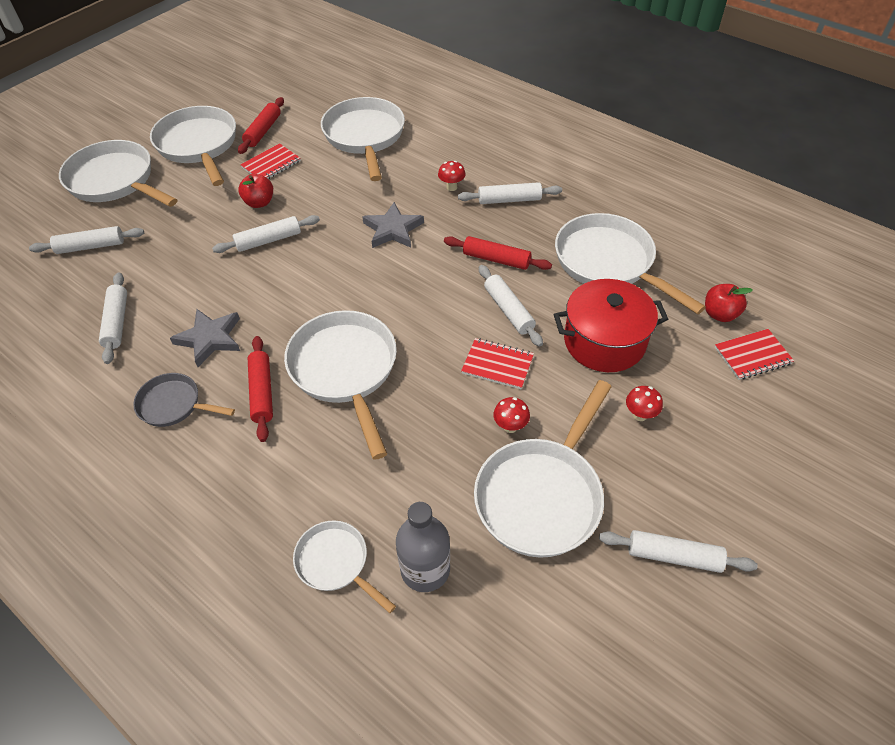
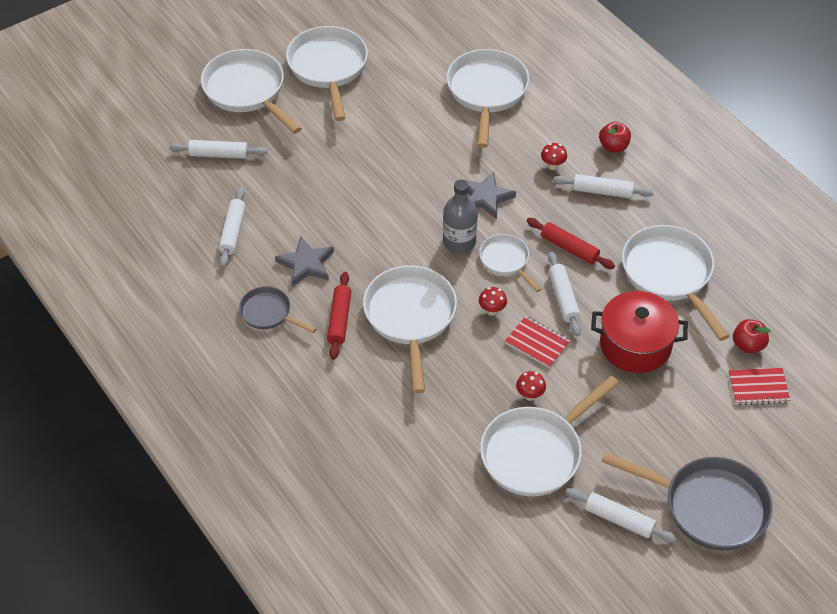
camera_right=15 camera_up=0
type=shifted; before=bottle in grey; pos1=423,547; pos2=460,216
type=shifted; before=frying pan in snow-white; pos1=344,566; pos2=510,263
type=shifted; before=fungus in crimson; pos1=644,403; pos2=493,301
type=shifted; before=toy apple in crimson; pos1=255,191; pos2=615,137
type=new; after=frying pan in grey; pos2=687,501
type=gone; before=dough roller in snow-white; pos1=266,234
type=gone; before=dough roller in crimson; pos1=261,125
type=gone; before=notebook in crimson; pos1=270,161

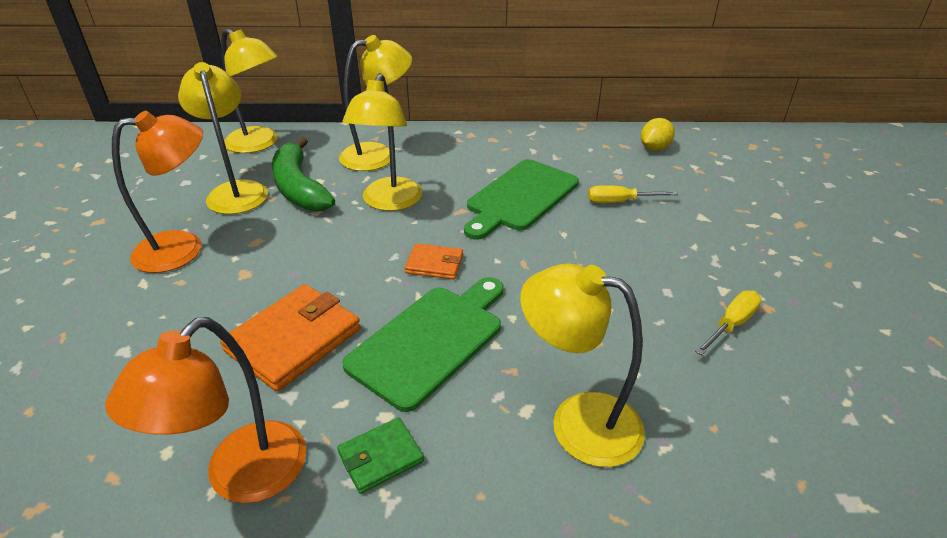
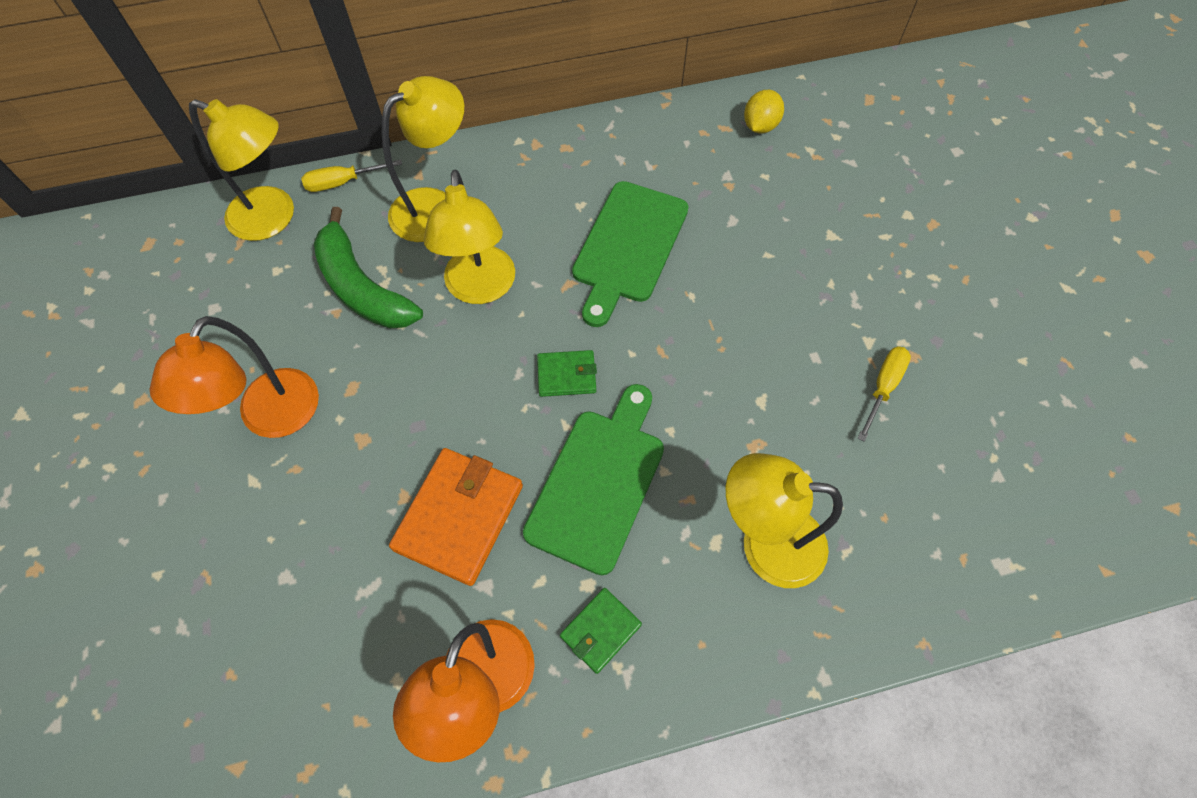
camera_right=-15 camera_up=25
type=rotated; before=reading lamp in orange; pos1=157,192; pos2=234,377; turn=150
type=shifted; before=flat screwdriver in golden; pos1=633,194; pos2=351,175
type=repainted; before=wallet in orange; after=wallet in green; pos1=433,261; pos2=567,373
type=gone; before=reading lamp in golden; pos1=223,138

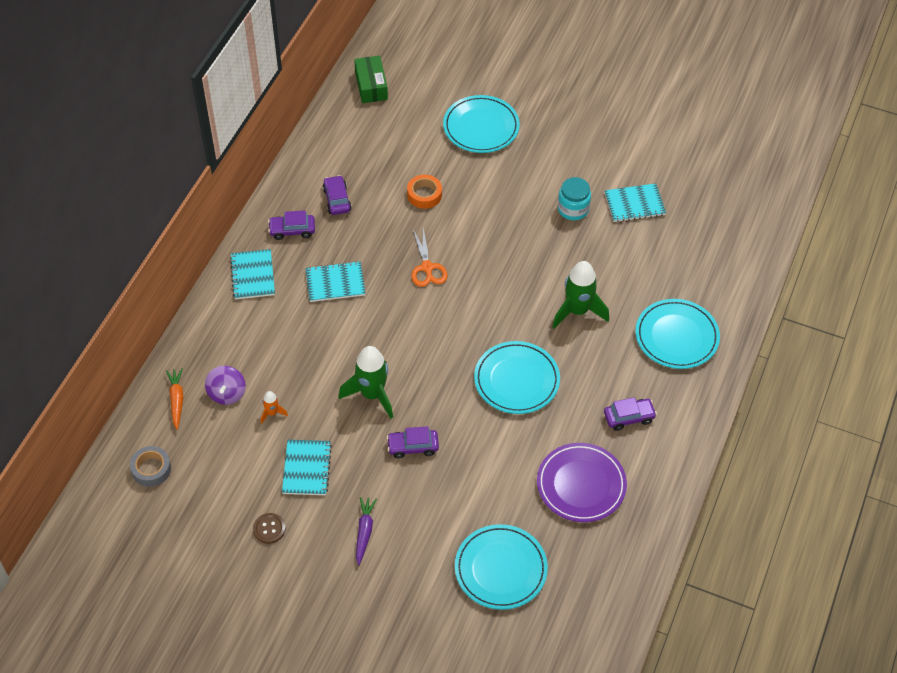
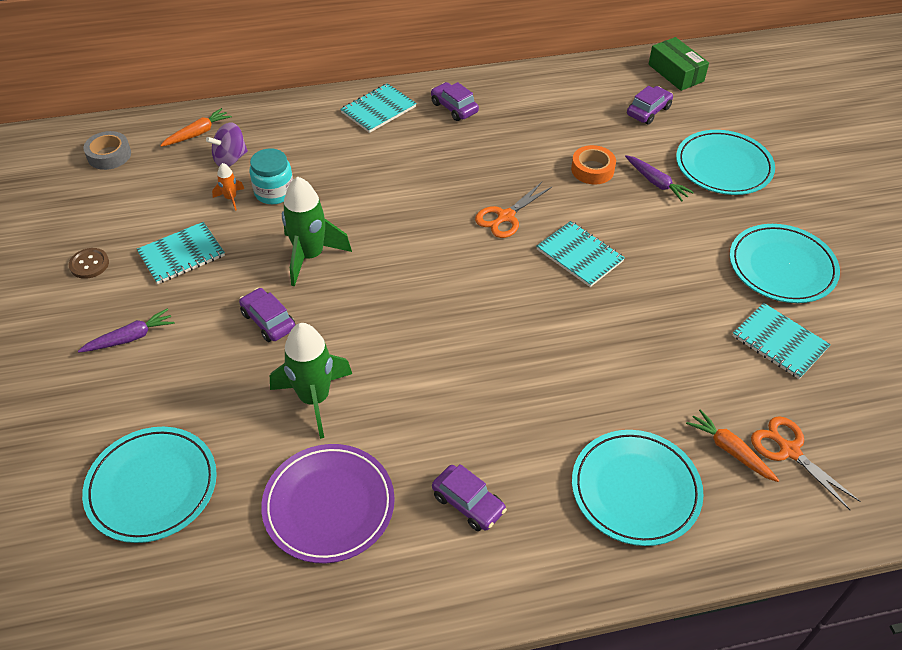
camera_right=55 camera_up=-5
type=shifted; before=preserve jar in teal; pos1=574,198; pos2=271,176
type=shifted; before=rocket in green; pos1=580,295; pos2=311,381
type=shifted; before=notebook in teal; pos1=335,281; pos2=581,254
type=new; after=toy carrot in royal purple; pos2=659,178
type=shifted; before=toy car in royal purple; pos1=337,195; pos2=650,105
type=rotated; before=package in green; pos1=371,79; pos2=678,64; turn=-75
type=new; after=toy carrot in orange; pos2=732,446
type=shifted; before=flat dish in teal; pos1=517,377; pos2=785,263
type=new; after=scissors in orange; pos2=806,463

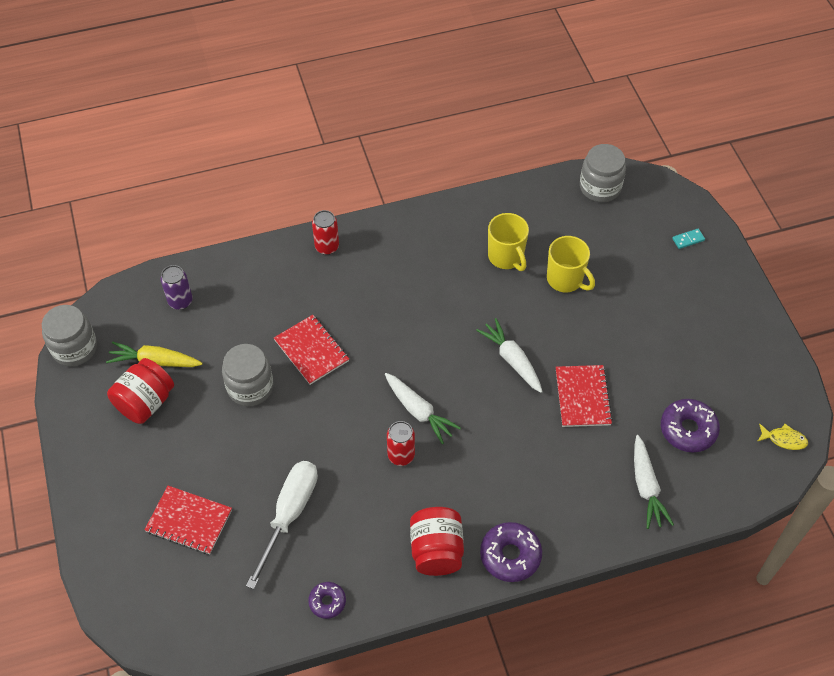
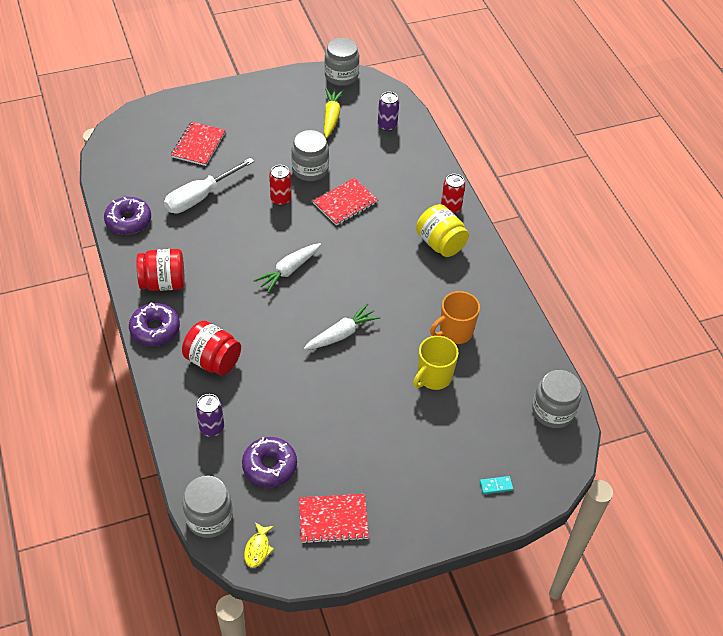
camera_right=85 camera_up=-5
type=scaled; before=glazed donut in royal purple; pos1=327,600; pos2=127,216; scale=1.68
type=rotated; before=flat screwdriver in snow-white; pos1=282,525; pos2=209,185; turn=120
type=shifted; before=preserve jar in crimson; pos1=140,391; pos2=211,348
type=new; after=preserve jar in grey; pos2=207,507
type=swapped; before=toy carrot in snow-white; after=can in royal purple; pos1=654,482; pos2=210,415
type=shifted; before=can in crimson; pos1=401,443; pos2=280,185
type=shifted; before=notebook in crimson; pos1=584,396; pos2=334,519
type=new; after=preserve jar in golden; pos2=442,230
type=repainted; before=tea mug in golden; after=tea mug in orange; pos1=508,242; pos2=455,317
type=rotated; before=domino piece in teal; pos1=688,239; pos2=496,485; turn=-75

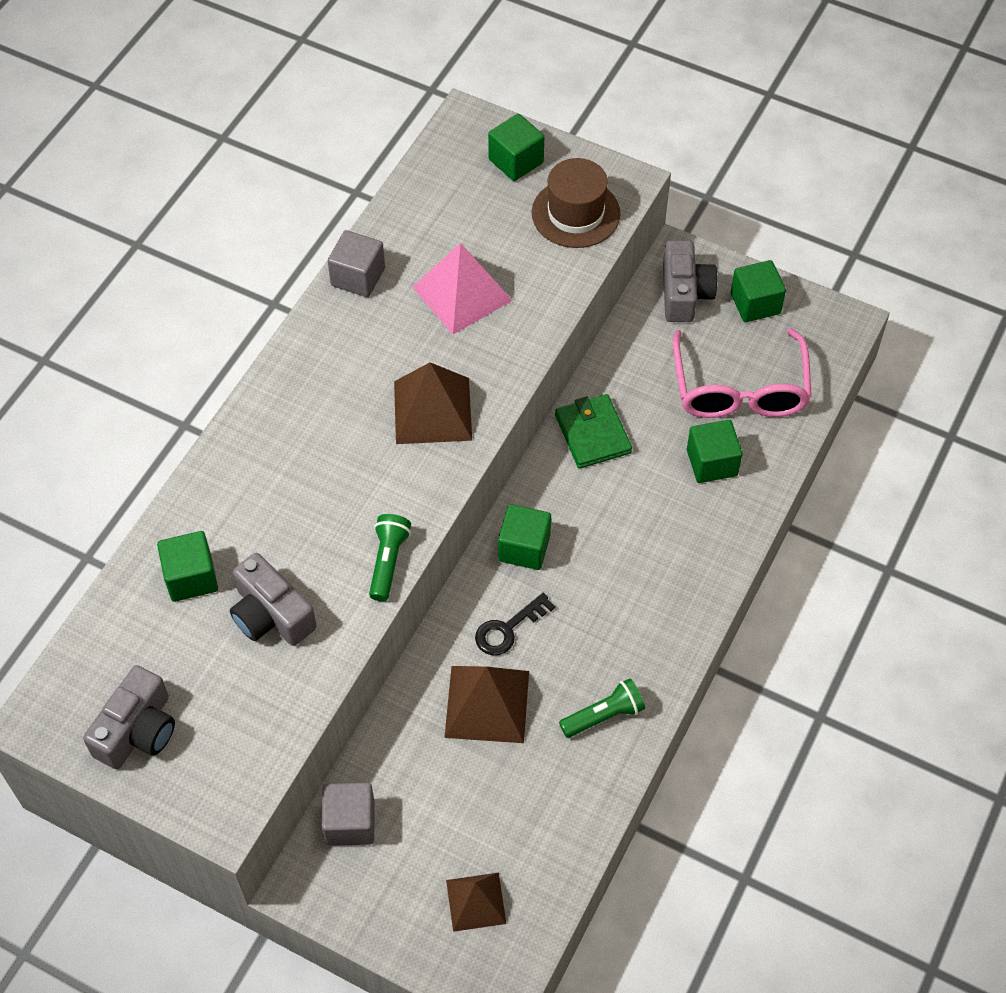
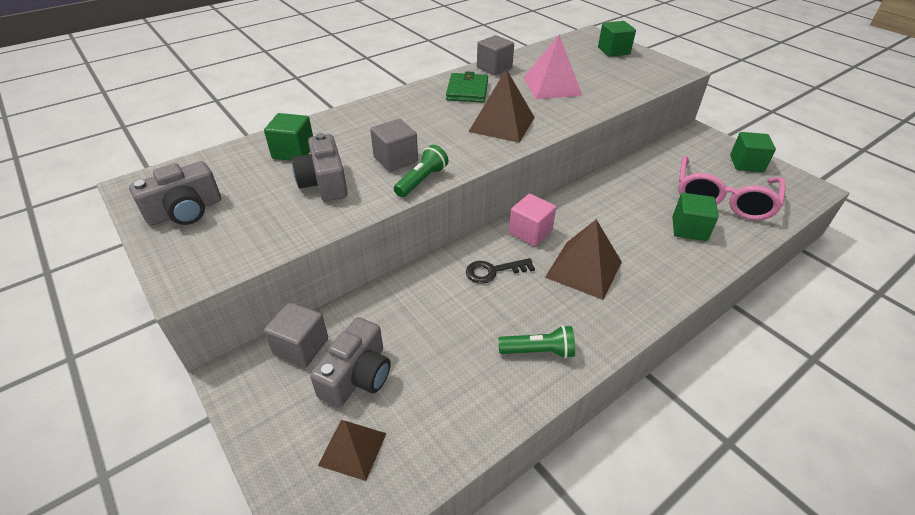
camera_right=25 camera_up=-15
type=shifted; before=camera in grey; pos1=690,281; pos2=350,362
type=new; after=block in grey; pos2=394,145
type=shifted; before=wallet in green; pos1=593,431; pos2=467,87
type=repainted; before=block in green; after=block in pink; pos1=524,537; pos2=532,220
type=shifted; before=pyramid in brown; pos1=486,704; pos2=583,259
type=gone; before=top hat in brown; pos1=576,203

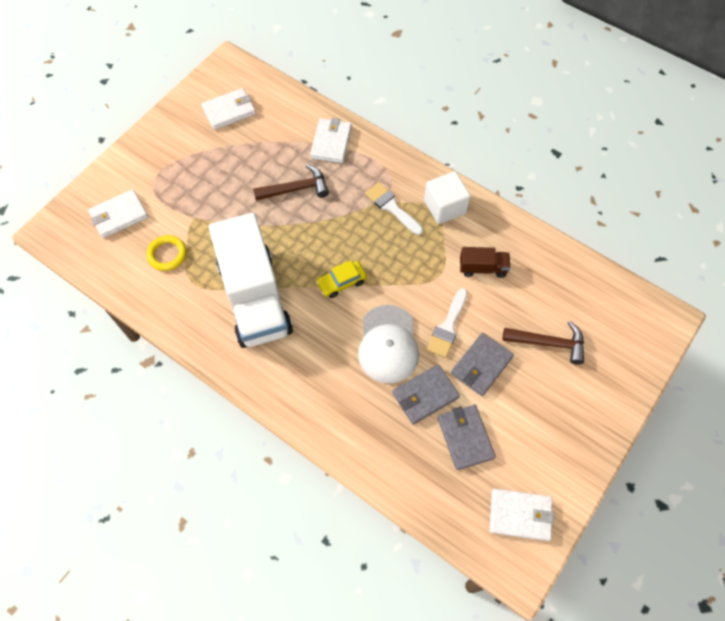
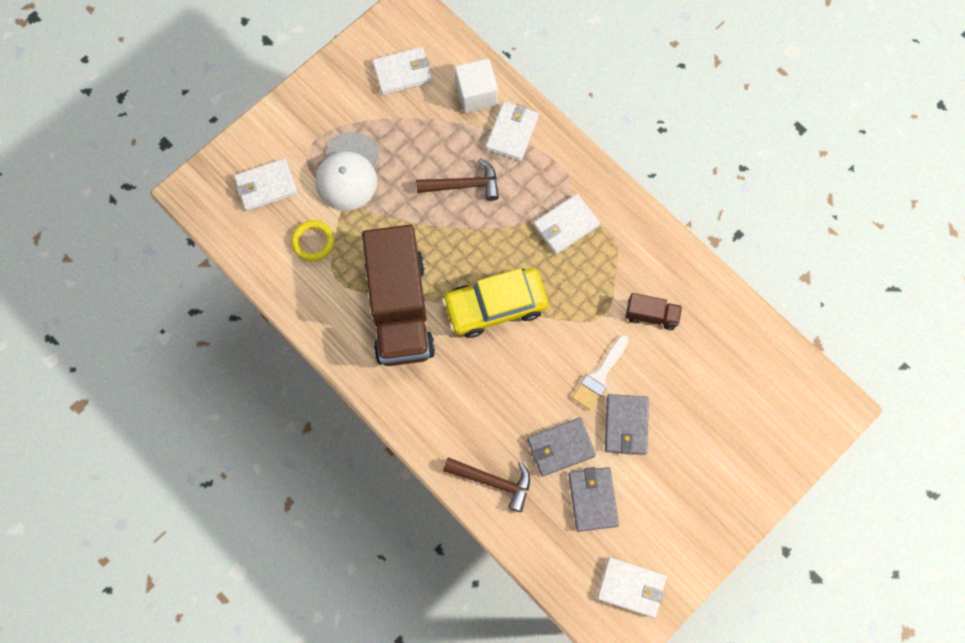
camera_right=10 camera_up=10
type=shifted; before=cap in snow-white; pos1=388,344; pos2=347,171
type=repainted; before=toy truck in snow-white; after=toy truck in brown; pos1=251,280; pos2=398,295
type=scaled; before=toy car in golden; pos1=341,279; pos2=495,303; scale=1.9
type=shifted; before=carpenter's hammer in brown; pos1=543,342; pos2=486,484
type=shifted; before=block in snow-white; pos1=447,197; pos2=476,86
type=swapped; before=paintbrush in snow-white; after=wallet in snow-white; pos1=394,208; pos2=566,224
type=rotated; before=wallet in grey; pos1=482,364; pos2=627,424; turn=-45

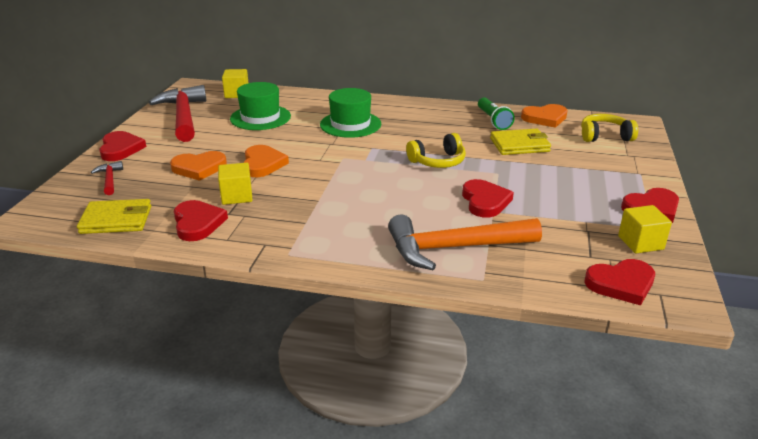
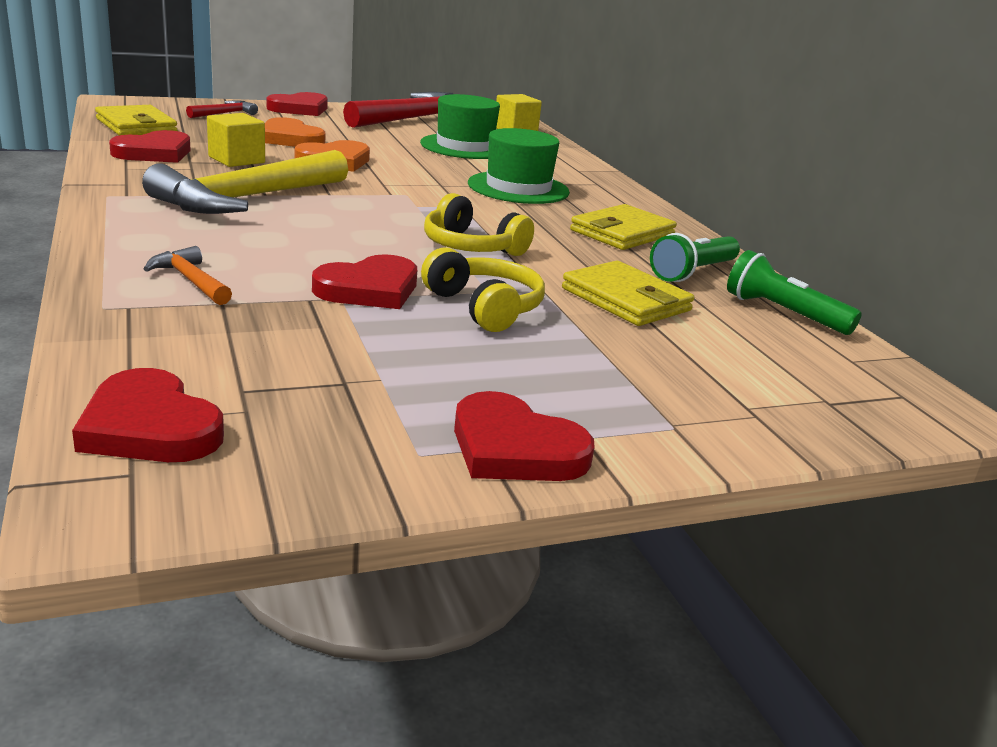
camera_right=55 camera_up=-5
type=new; after=carpenter's hammer in golden; pos2=245,182
type=scaled; before=carpenter's hammer in orange; pos1=465,242; pos2=187,275; scale=0.45
type=shifted; before=headphones in golden; pos1=609,128; pos2=483,290
type=new; after=wallet in golden; pos2=623,227
type=swapped; before=heart shape in orange; after=flashlight in green; pos1=544,116; pos2=794,292
type=gone; before=block in golden; pos1=645,229

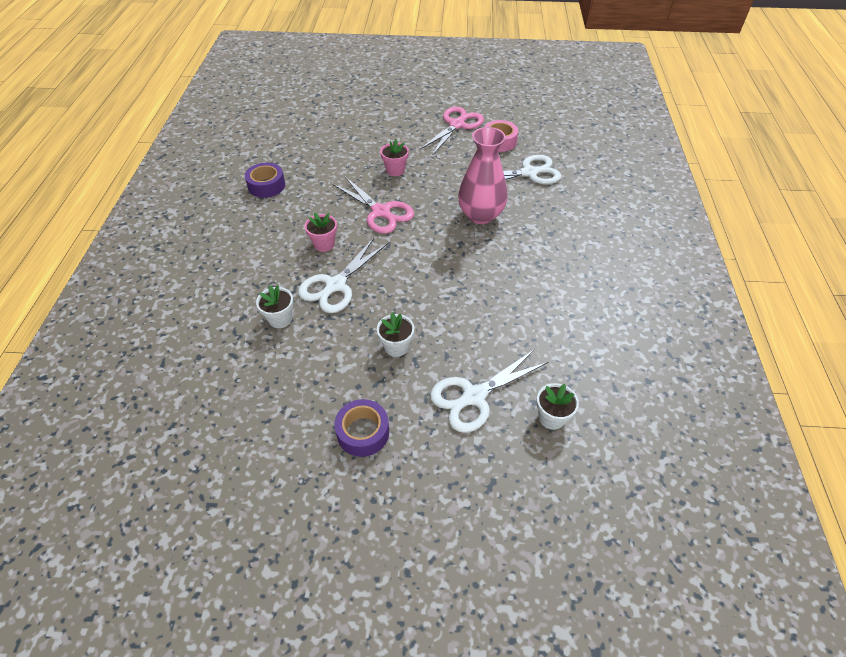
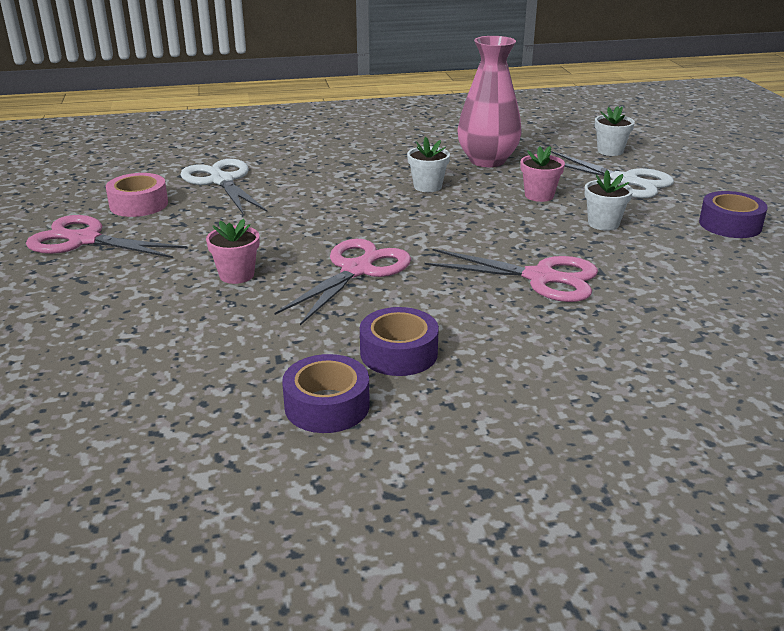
camera_right=-105 camera_up=-20
type=new; after=sticky tape in royal purple; pos2=399,341
type=shifted; before=plant pot in snow-white; pos1=275,306; pos2=428,164
type=repainted; before=scissors in snow-white; after=scissors in pink; pos1=343,275; pos2=511,275
type=shifted; before=tall vase in pink; pos1=482,175; pos2=489,101
type=shifted; before=plant pot in pink; pos1=320,232; pos2=543,174

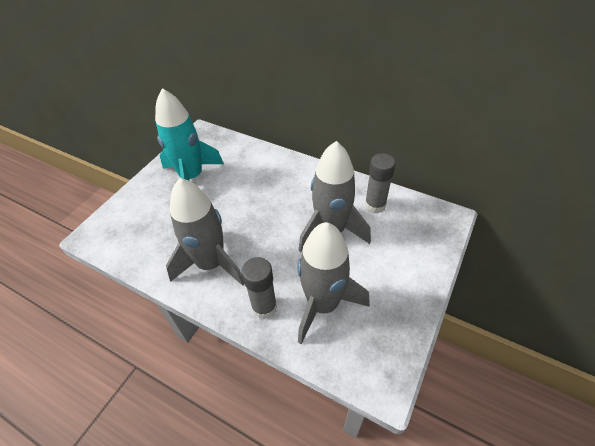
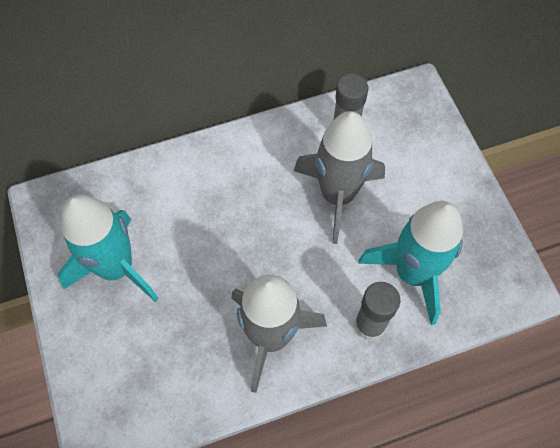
camera_right=-50 camera_up=15
type=repainted; before=rocket in grey; after=rocket in teal; pos1=333,283; pos2=410,263

